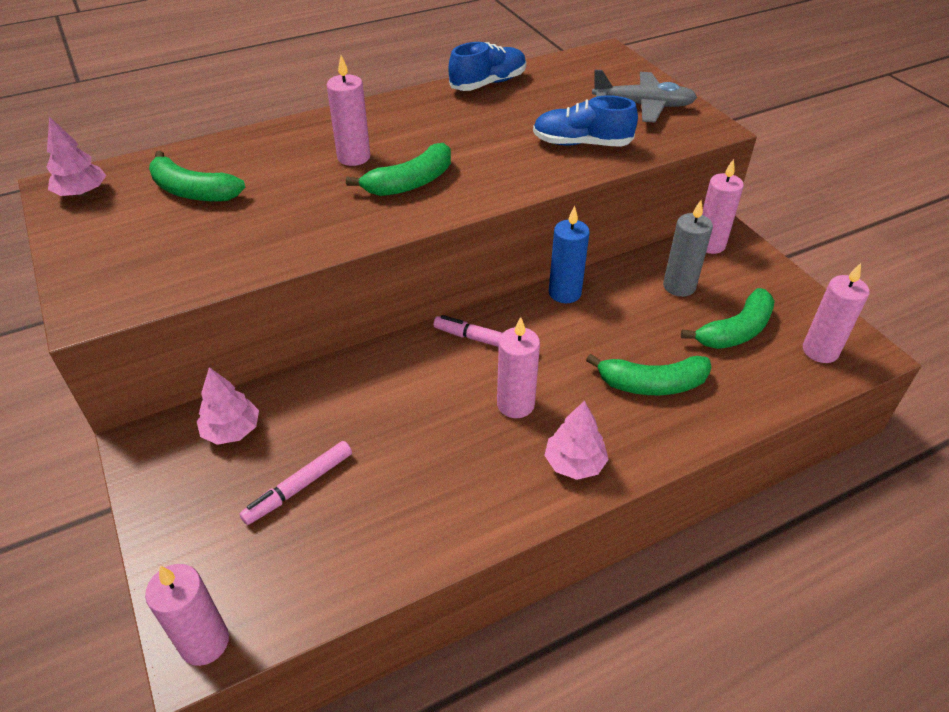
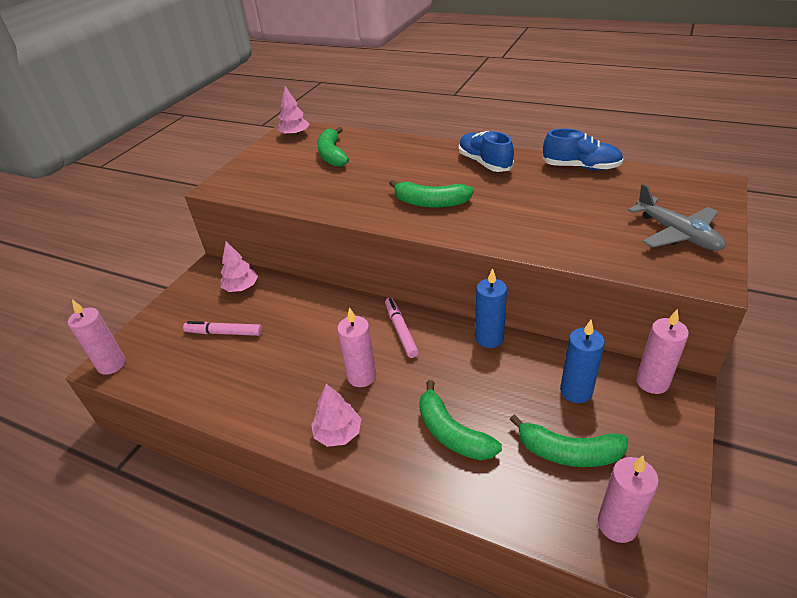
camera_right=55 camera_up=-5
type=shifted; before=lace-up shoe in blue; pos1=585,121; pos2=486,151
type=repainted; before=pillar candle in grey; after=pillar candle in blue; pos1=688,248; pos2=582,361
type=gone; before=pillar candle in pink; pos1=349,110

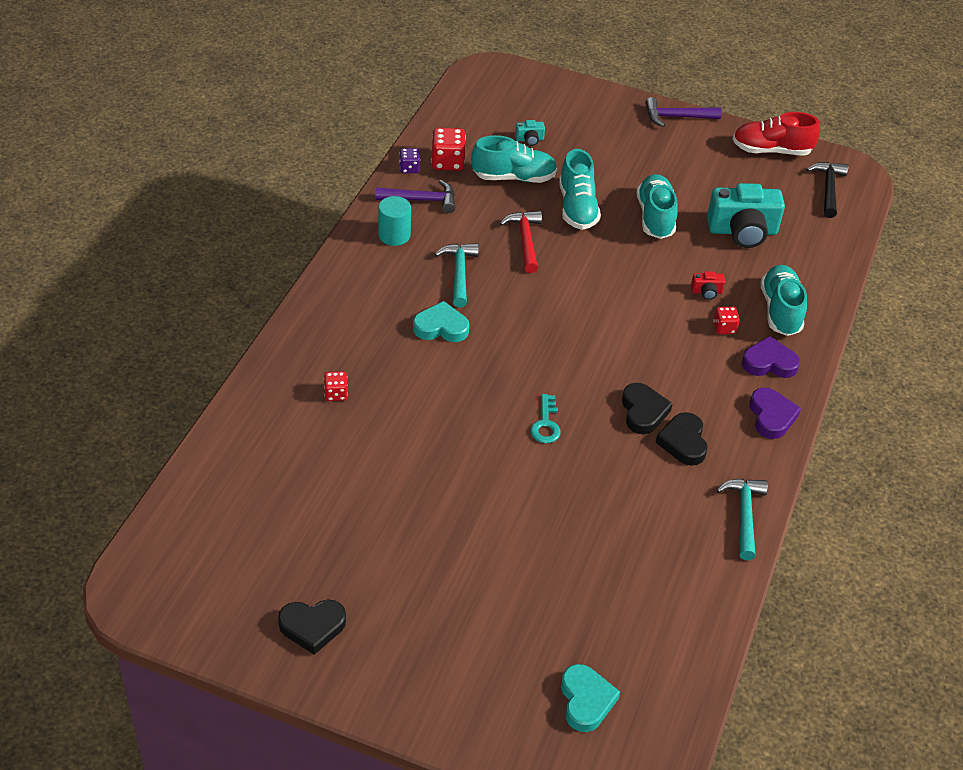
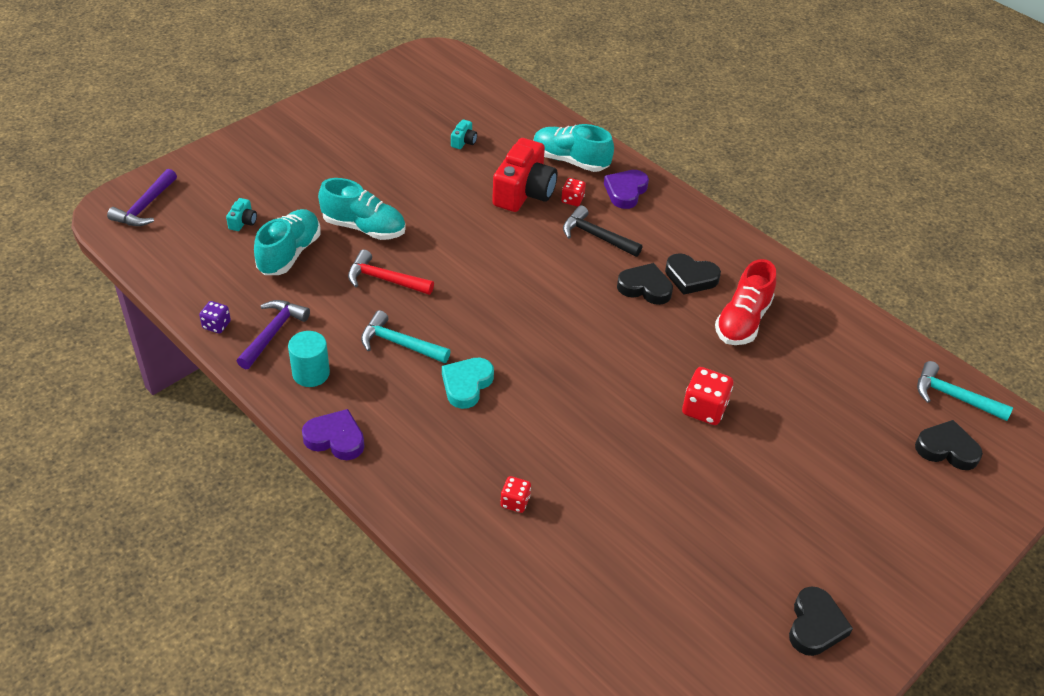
camera_right=-65 camera_up=0
type=shifted; before=carpenter's hammer in royal purple; pos1=683,112; pos2=142,197
type=shifted; before=heart shape in royal purple; pos1=775,413; pos2=333,434
type=scaled; before=camera in teal; pos1=746,215; pos2=464,134; scale=0.43
type=scaled; before=camera in crimson; pos1=708,285; pos2=524,175; scale=2.34
type=shifted; before=carpenter's hammer in ebony; pos1=827,190; pos2=602,231
type=shifted; before=die in crimson; pos1=448,149; pos2=707,396
type=shifted; before=lace-up shoe in crimson; pos1=776,134; pos2=745,302
type=repainted; before=heart shape in teal; after=heart shape in ebony; pos1=590,698; pos2=949,445
type=shifted; before=carpenter's hammer in teal; pos1=742,519; pos2=965,391
type=gone; before=key in teal; pos1=545,418
type=gone; before=lace-up shoe in teal; pos1=657,206

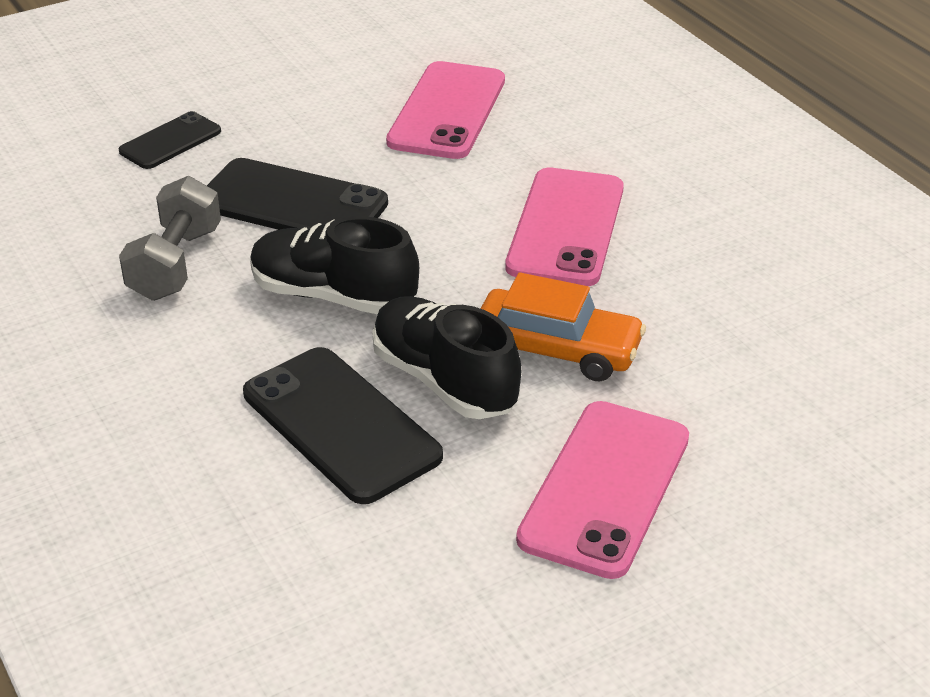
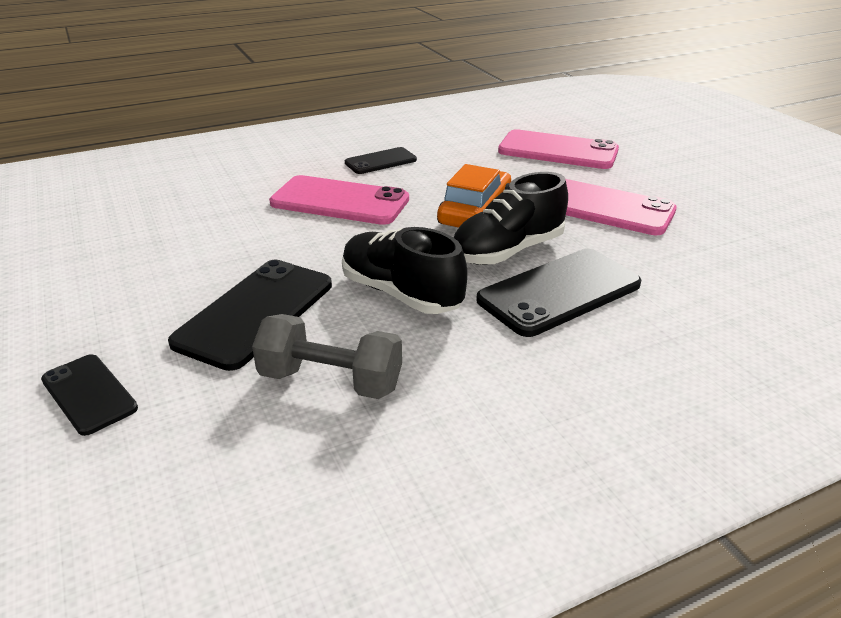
camera_right=-85 camera_up=-5
type=rotated; before=lace-up shoe in ebony; pos1=334,265; pos2=404,270; turn=105
type=new; after=phone in ebony; pos2=381,160
type=shifted; before=phone in pink; pos1=445,110; pos2=558,149

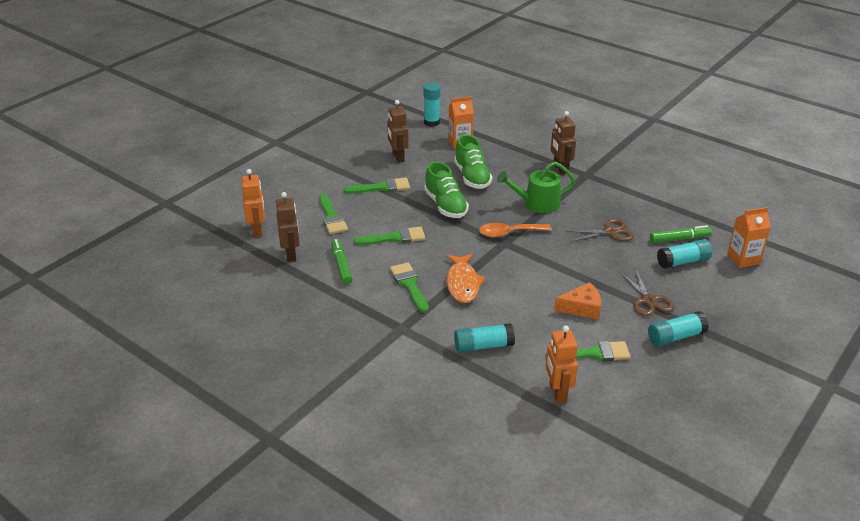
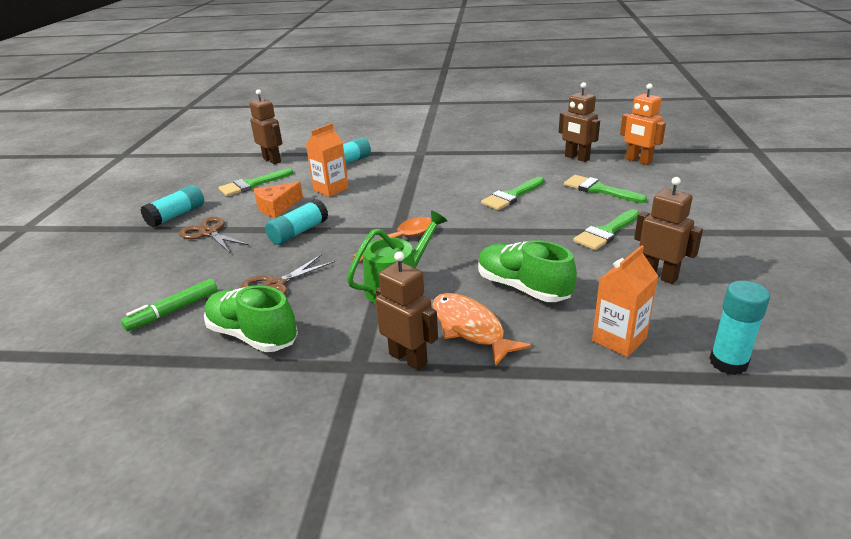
camera_right=150 camera_up=-5
type=shifted; before=lace-up shoe in green; pos1=446,189; pos2=251,318
type=repainted; before=toy robot in orange; after=toy robot in brown; pos1=561,364; pos2=265,126
type=shifted; before=glue stick in teal; pos1=684,254; pos2=296,222
type=shifted; before=juice carton in orange; pos1=749,237; pos2=327,160
type=shifted; before=fish in orange; pos1=466,278; pos2=482,330
type=gone; before=marker in green; pos1=342,262
type=gone; before=paintbrush in green; pos1=409,287

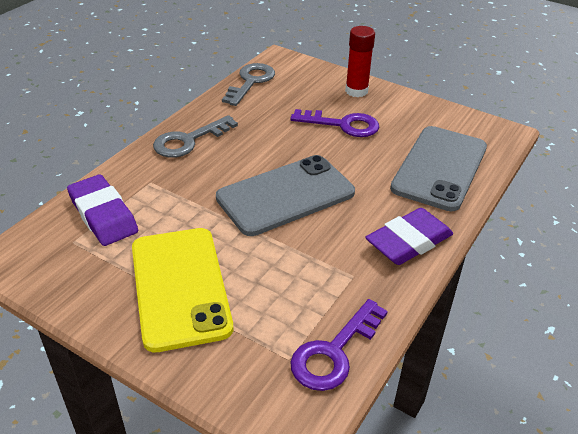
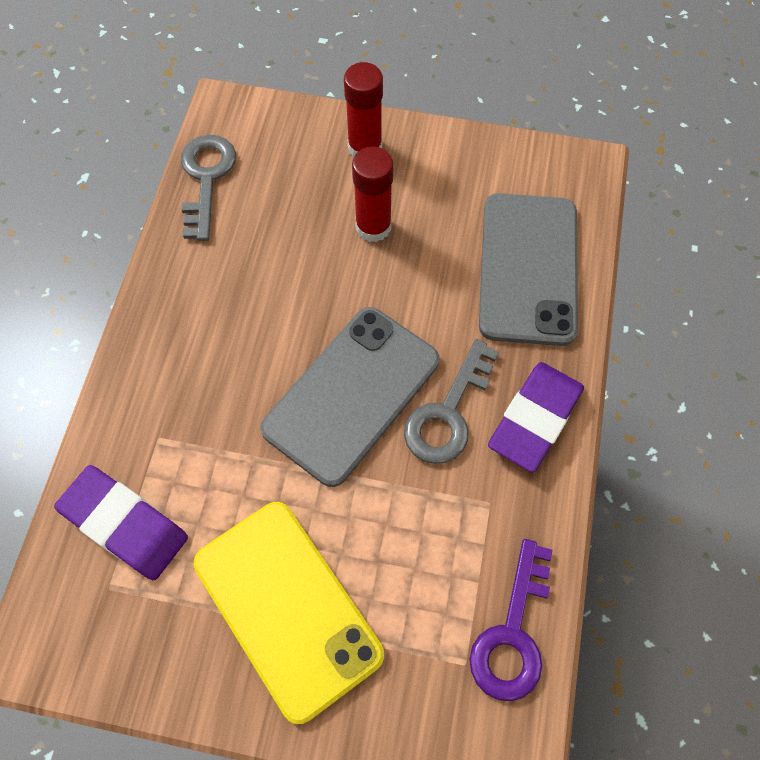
camera_right=-20 camera_up=25
type=swapped; before=key in royal purple; after=glue stick in crimson; pos1=334,123; pos2=373,194
type=shifted; before=key in grey; pos1=195,136; pos2=451,401

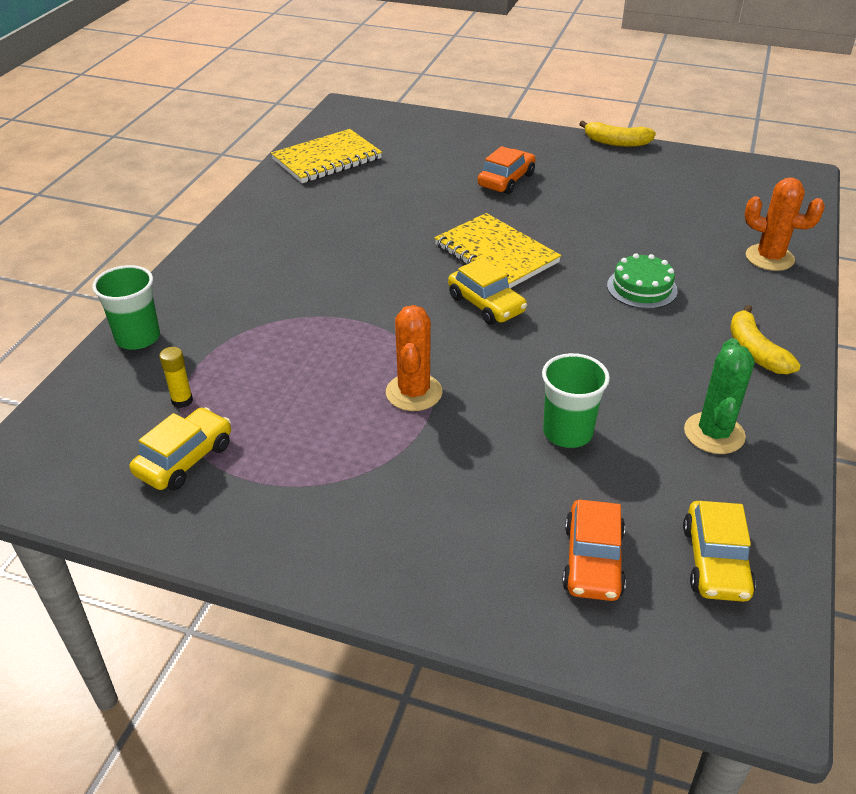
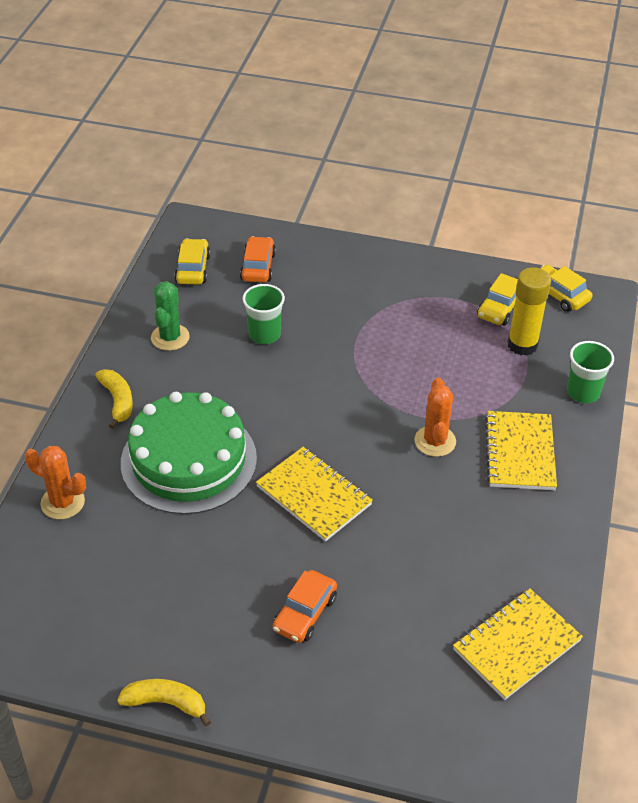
camera_right=175 camera_up=5
type=scaled; before=gateau in green; pos1=642,281; pos2=189,453; scale=2.29
type=shifted; before=cactus in orange; pos1=414,358; pos2=435,417
type=new; after=notebook in golden; pos2=521,450
type=scaled; before=glue stick in golden; pos1=176,377; pos2=529,311; scale=2.15
type=shifted; before=toy car in golden; pos1=487,291; pos2=566,288

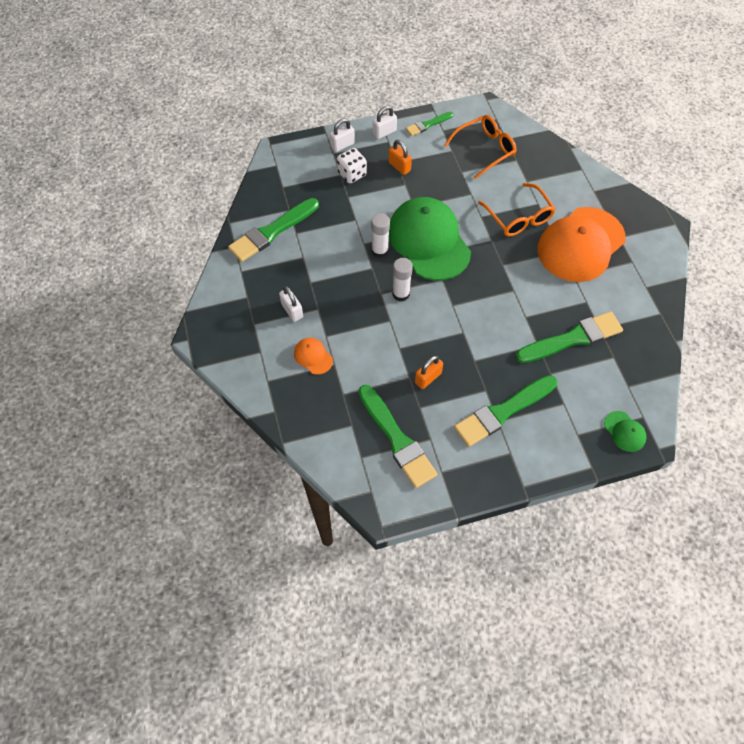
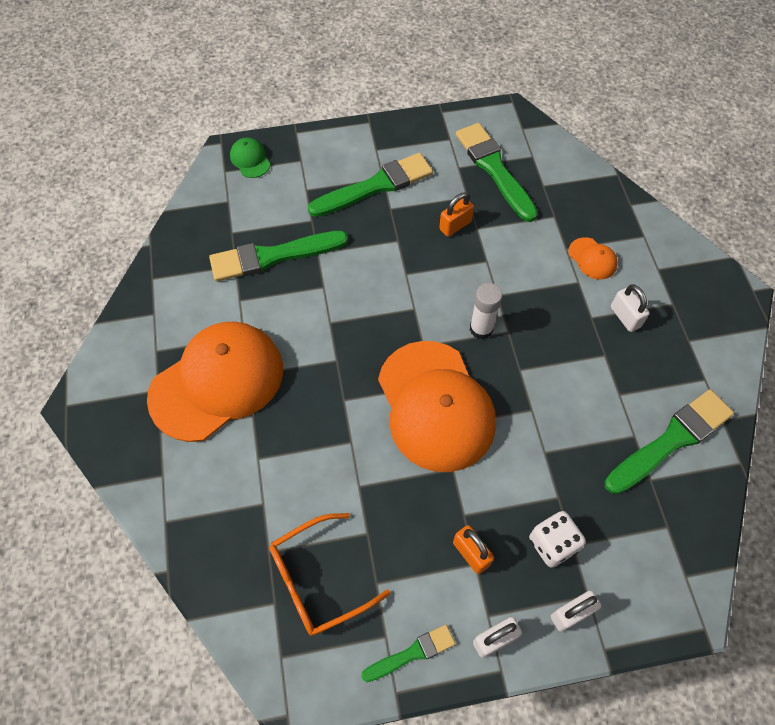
camera_right=-175 camera_up=0
type=repainted; before=cap in green; after=cap in orange; pos1=430,239; pos2=437,406
type=gone; before=glue stick in snow-white; pos1=380,235
type=gone; before=spectacles in orange; pos1=517,209

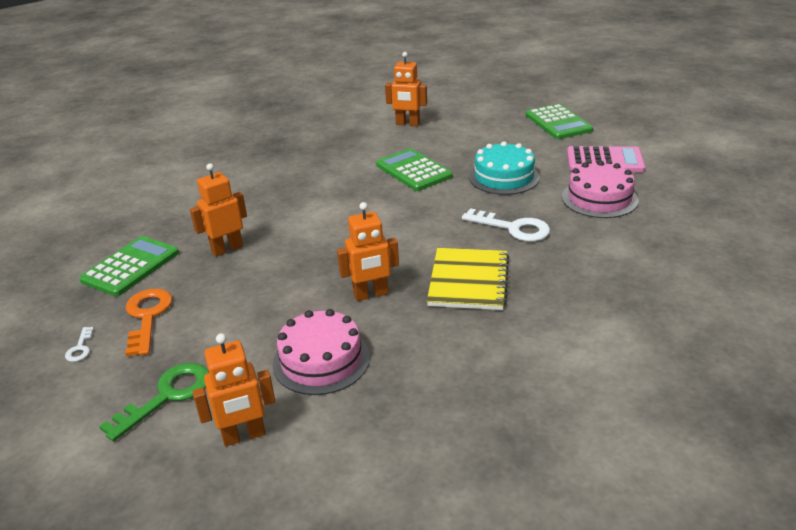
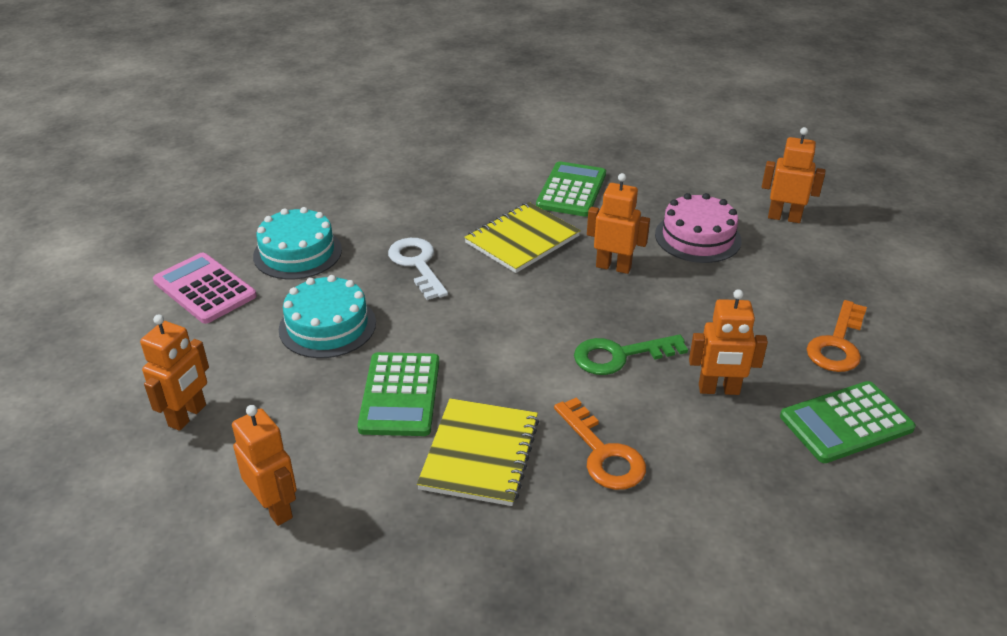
camera_right=-145 camera_up=5
type=new; after=toy robot in orange; pos2=174,372
type=repainted; before=gateau in pink; after=gateau in teal; pos1=600,189; pos2=297,243
type=new; after=notebook in golden; pos2=478,452
type=shifted; before=pocket calculator in green; pos1=559,121; pos2=571,189
type=new; after=key in orange; pos2=600,443
type=shifted; before=key in green; pos1=154,402; pos2=631,355
type=gone; before=key in snow-white; pos1=79,344

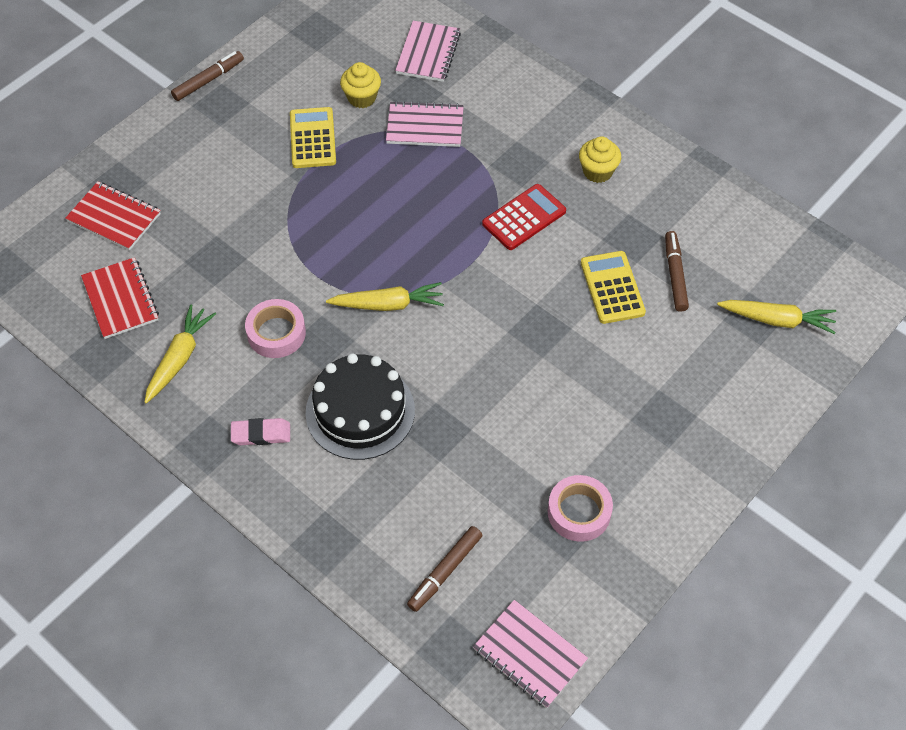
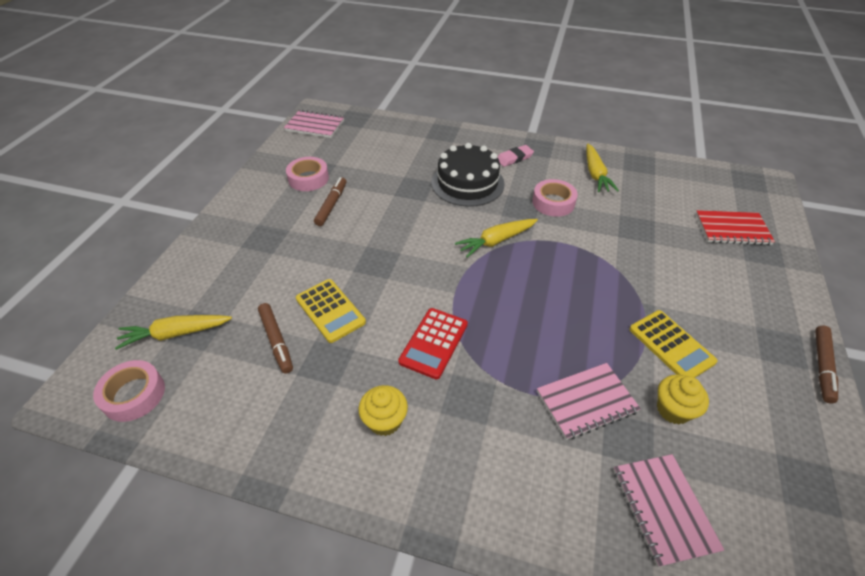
camera_right=155 camera_up=-10
type=new; after=sticky tape in pink; pos2=129,391
type=shifted; before=marker in brown; pos1=444,569; pos2=330,201
type=gone; before=notebook in crimson; pos1=120,298

